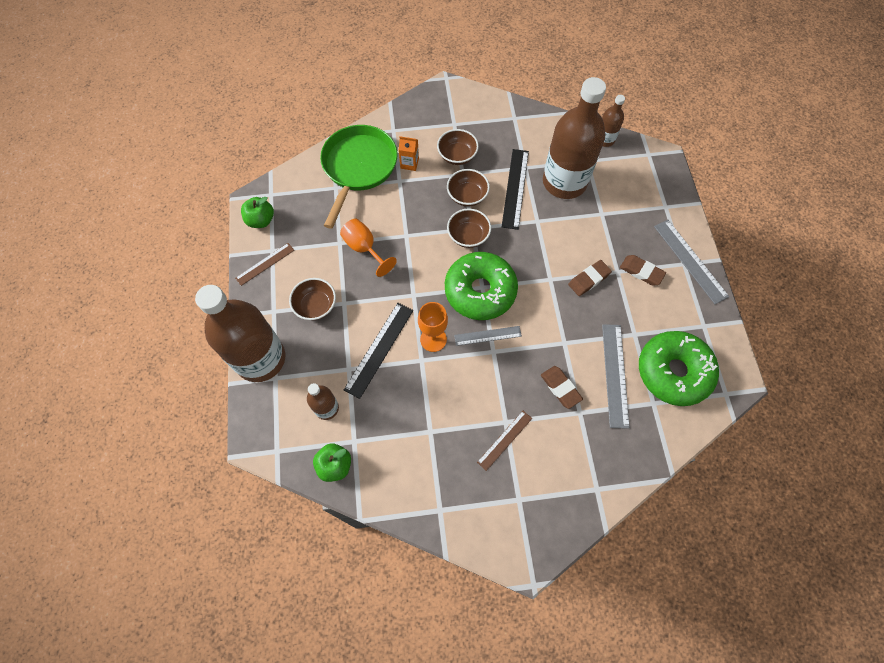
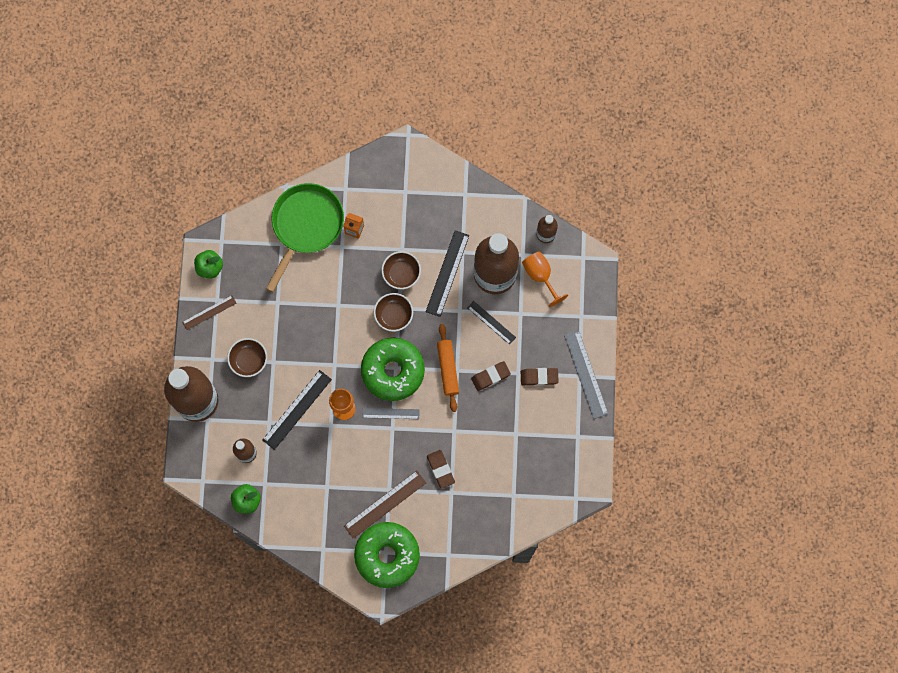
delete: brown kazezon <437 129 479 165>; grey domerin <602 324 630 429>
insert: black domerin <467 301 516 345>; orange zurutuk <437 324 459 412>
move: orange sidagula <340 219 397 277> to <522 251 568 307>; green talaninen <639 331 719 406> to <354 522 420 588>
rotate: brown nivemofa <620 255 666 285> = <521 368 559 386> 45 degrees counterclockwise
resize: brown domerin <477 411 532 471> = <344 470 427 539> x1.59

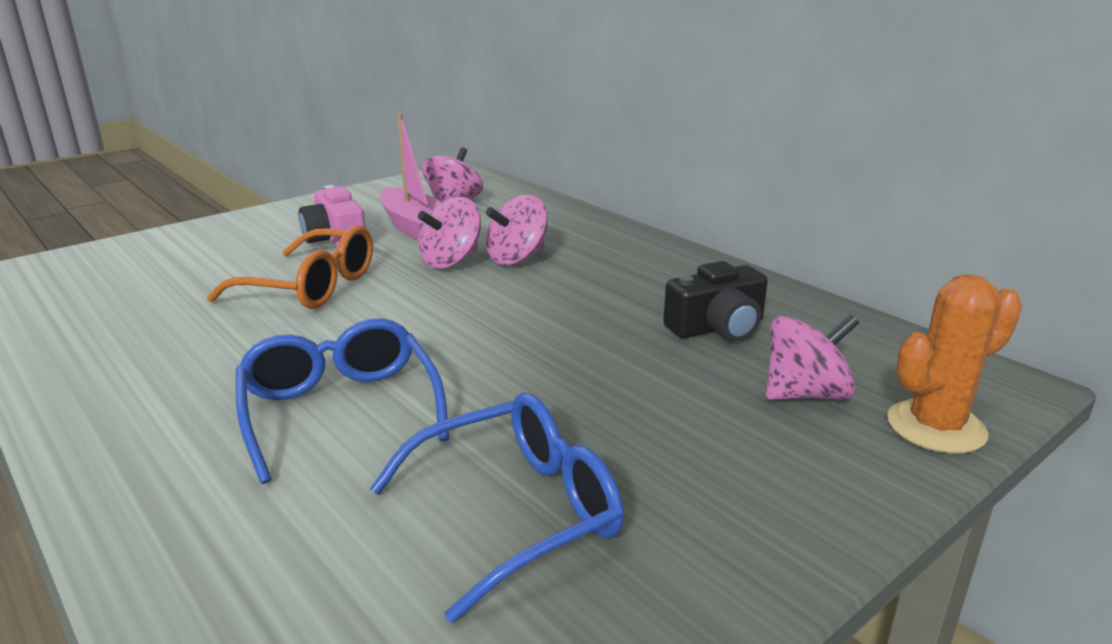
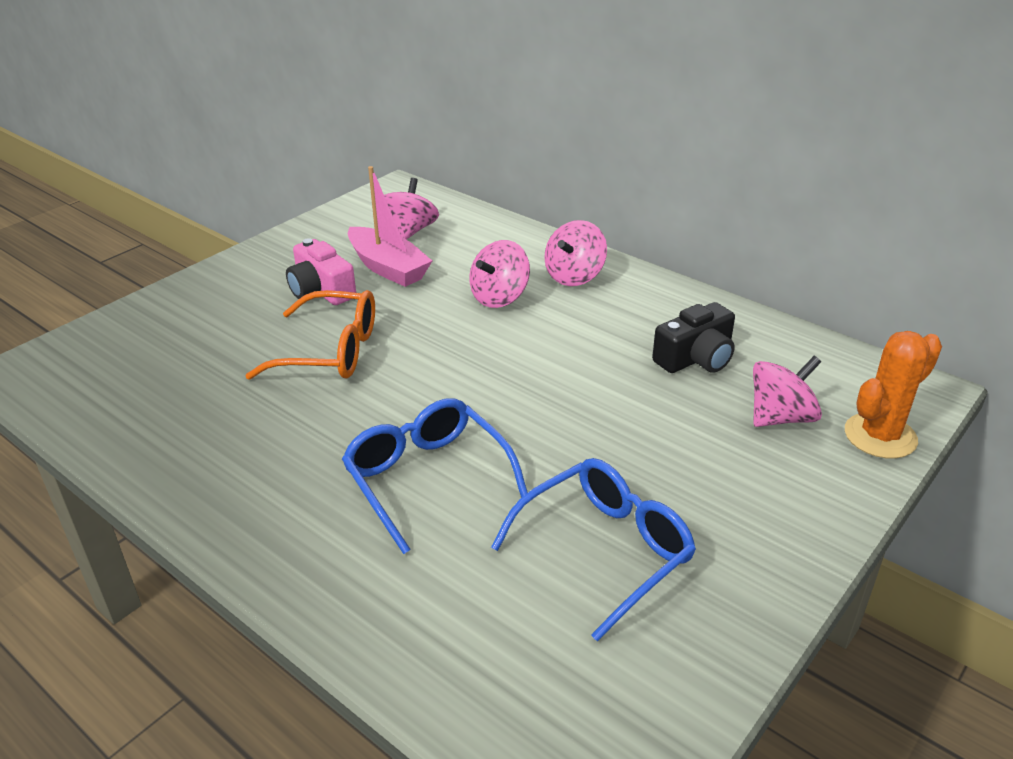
move: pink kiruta <418 197 481 269> to <544 220 607 286>

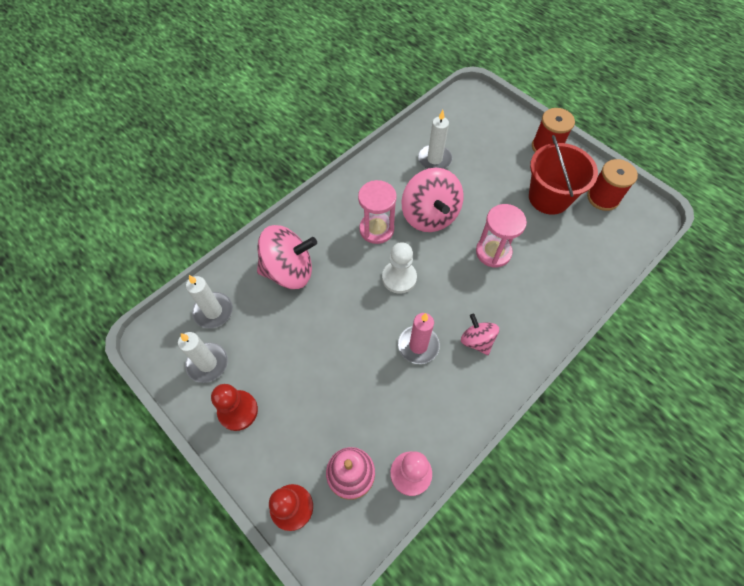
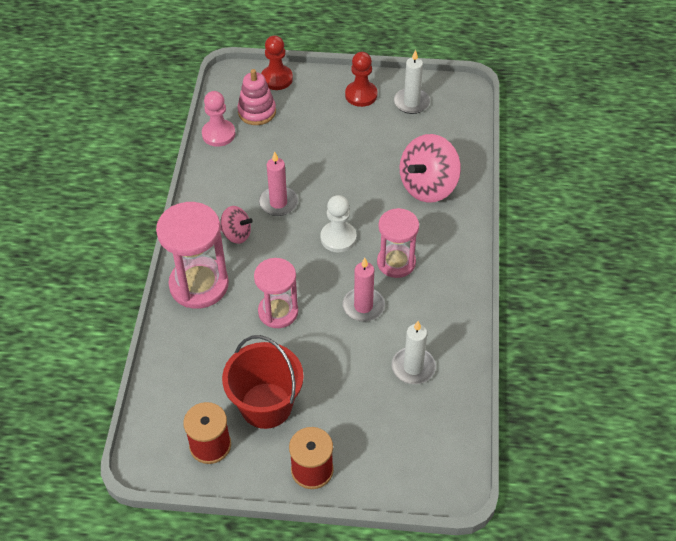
delete: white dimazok <186 275 233 328>
insert: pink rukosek <156 202 229 309>
replace: pink kiruta <401 168 463 232> to pink dimazok <342 258 385 322>

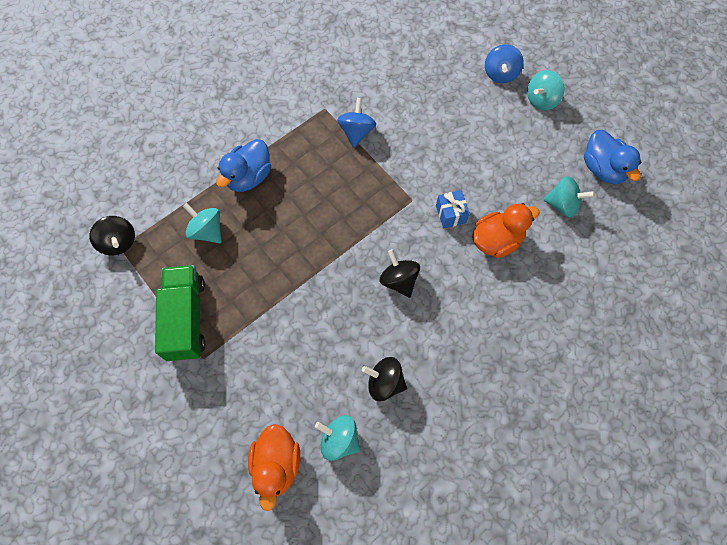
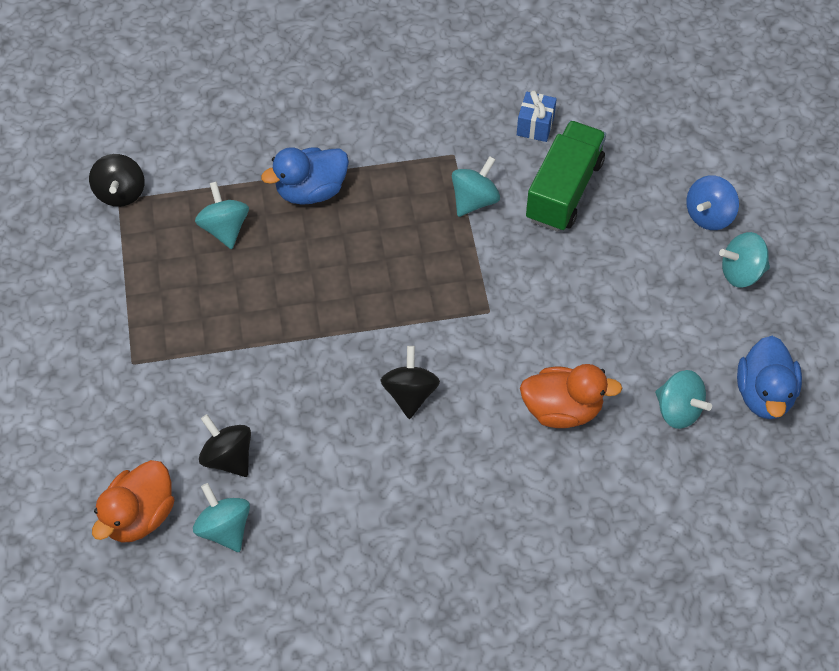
move: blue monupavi <436 190 470 229> to <517 90 557 142>; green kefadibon <155 265 205 361> to <526 121 606 232>; black kiruta <362 357 407 401> to <199 414 251 477>
recolor: blue kiruta <337 98 376 148> to turquoise kiruta <452 156 500 217>

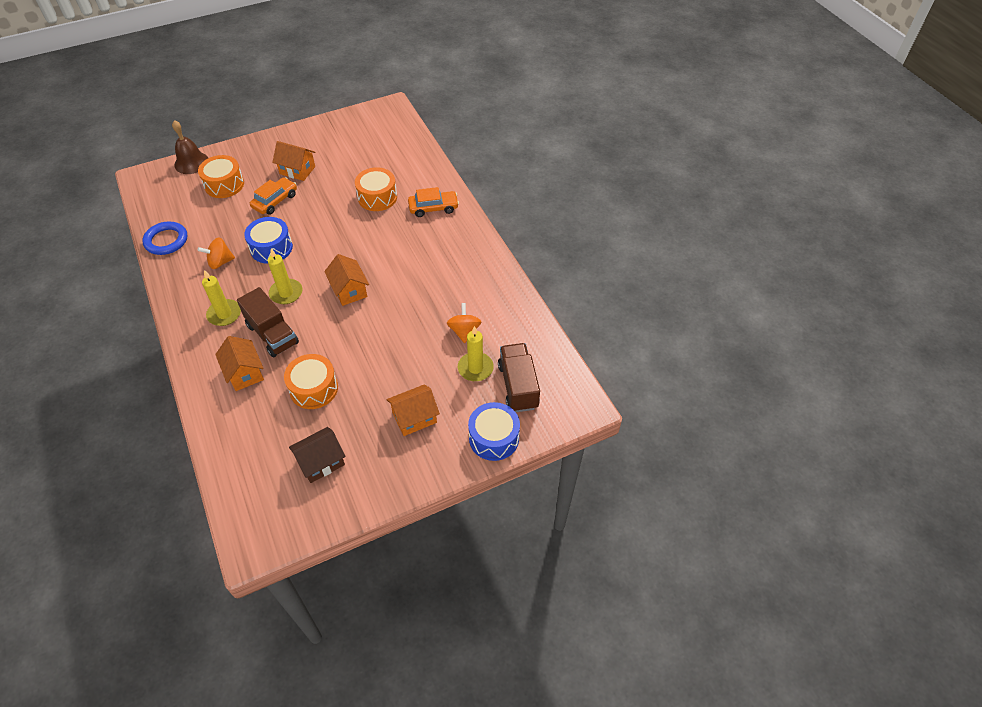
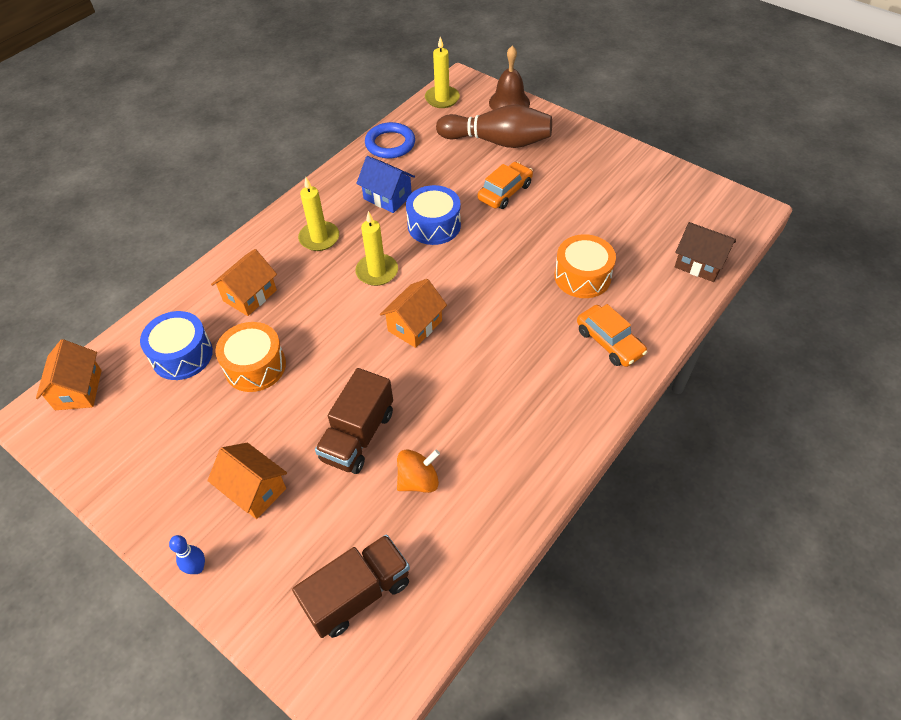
insert: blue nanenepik <169 535 205 574>
move: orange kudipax <272 141 315 181> to <36 339 102 410>; brown kefadibon <237 287 299 357> to <315 368 393 474>; yellow dimazok <458 326 494 381> to <425 37 460 108>; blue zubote <468 402 520 461> to <140 311 213 380>; brown kudipax <289 427 346 483> to <675 222 736 282>
replace: orange zubote <198 155 244 198> to brown nanenepik <436 104 552 148>; orange kiruta <198 237 235 269> to blue kudipax <356 156 415 213>
rotate: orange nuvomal <250 177 297 215> = <478 162 533 209> 60 degrees counterclockwise

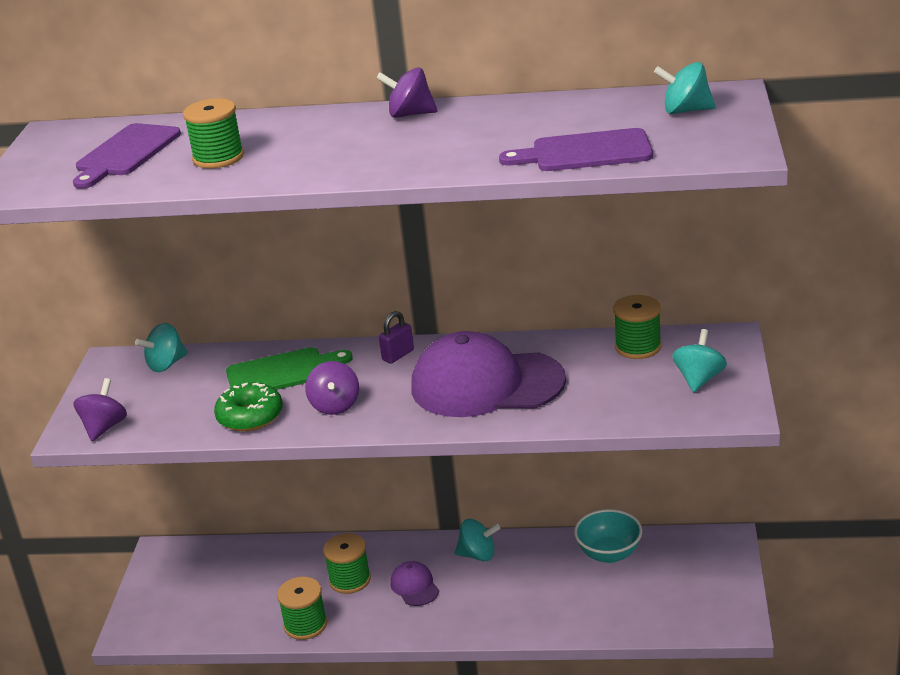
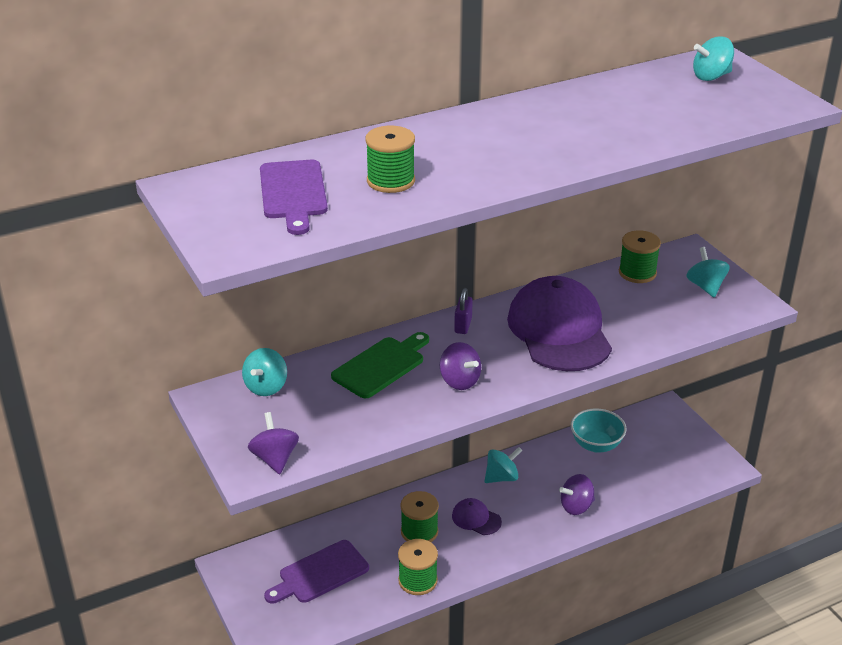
delete: green talaninen <214 383 283 431>
move: purple kiruta <376 67 437 118> to <559 474 595 515>; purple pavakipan <499 128 653 171> to <264 540 369 604>
rotate: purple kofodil <411 331 566 417> = <507 276 612 371> 105 degrees clockwise

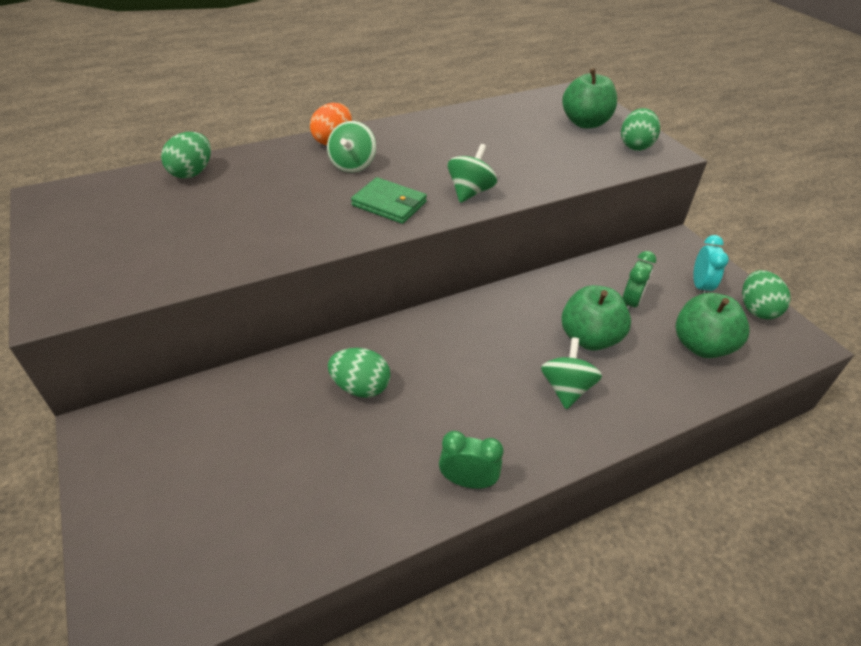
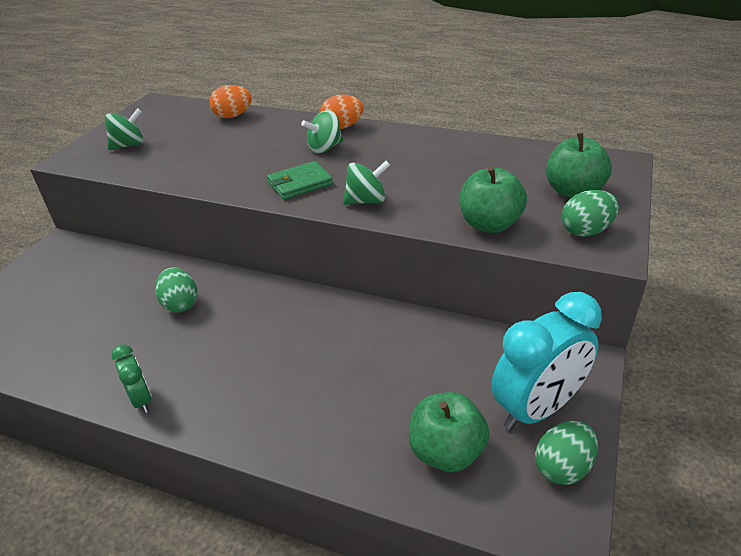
delete: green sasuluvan <622 251 656 310>
move: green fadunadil <561 285 631 351> to <460 166 527 233>; green kiruta <541 337 602 409> to <105 108 144 150>
recolor: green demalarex <161 132 211 179> to orange demalarex <209 85 252 118>
rotate: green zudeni <351 177 427 224> = <267 161 333 200> 75 degrees clockwise
resize: turquoise sasuluvan <693 235 729 294> = <491 292 602 430> x2.01

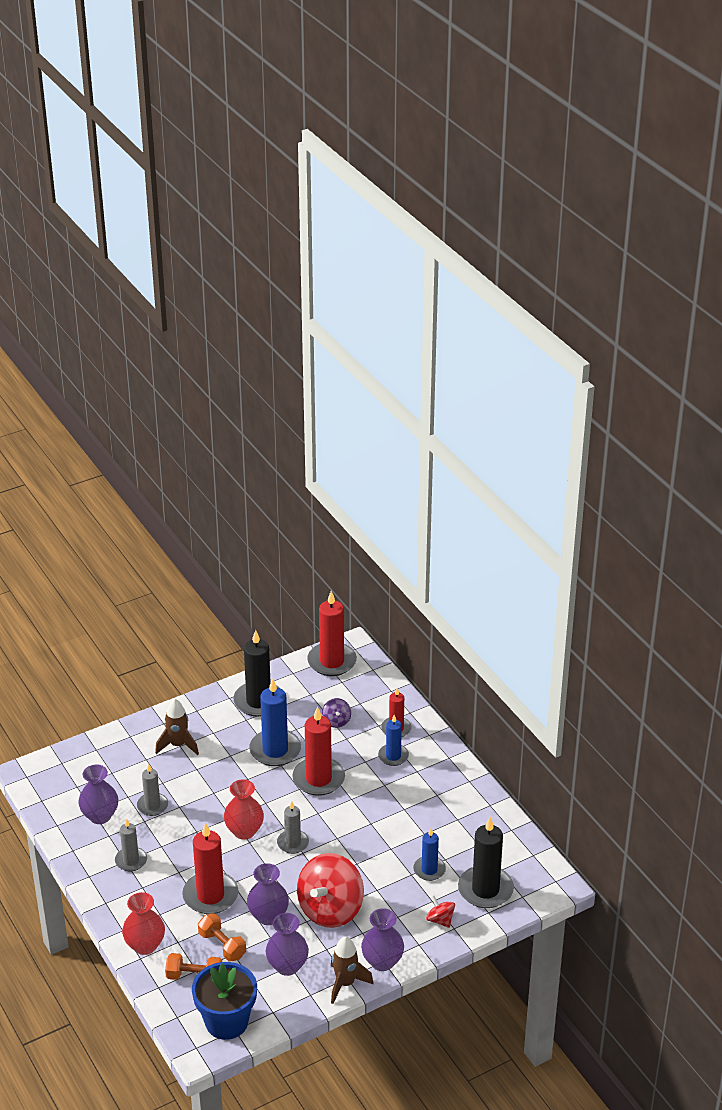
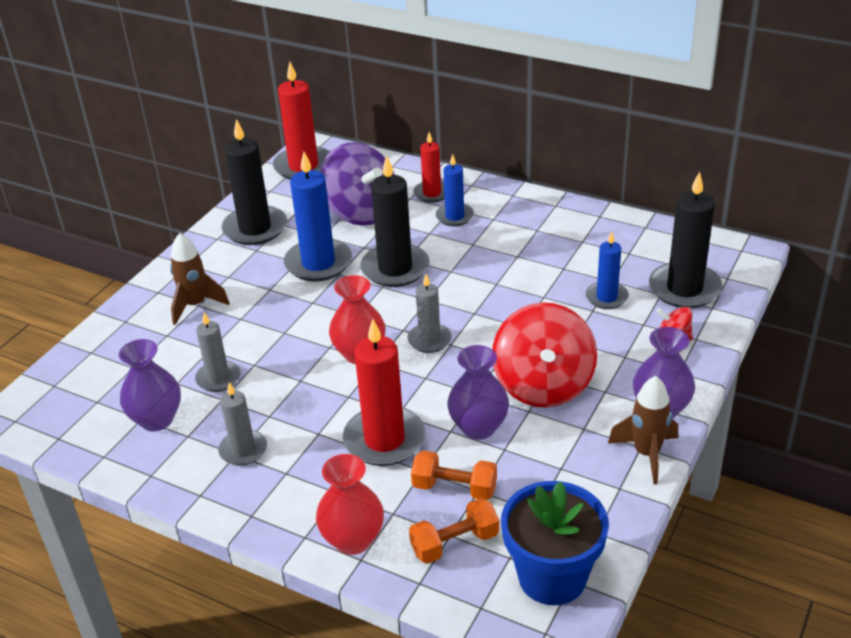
delete: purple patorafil <266 913 309 976>
recolor: red dimazok <292 707 345 796> to black dimazok <360 155 429 287>
resize: purple kiruta <322 698 351 728> = <320 142 395 226> x2.24

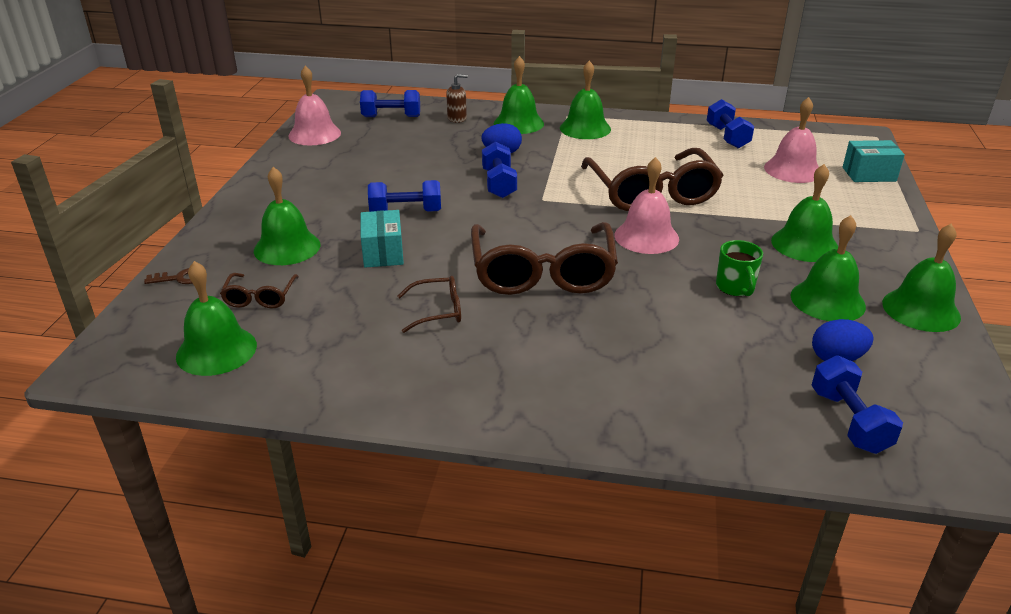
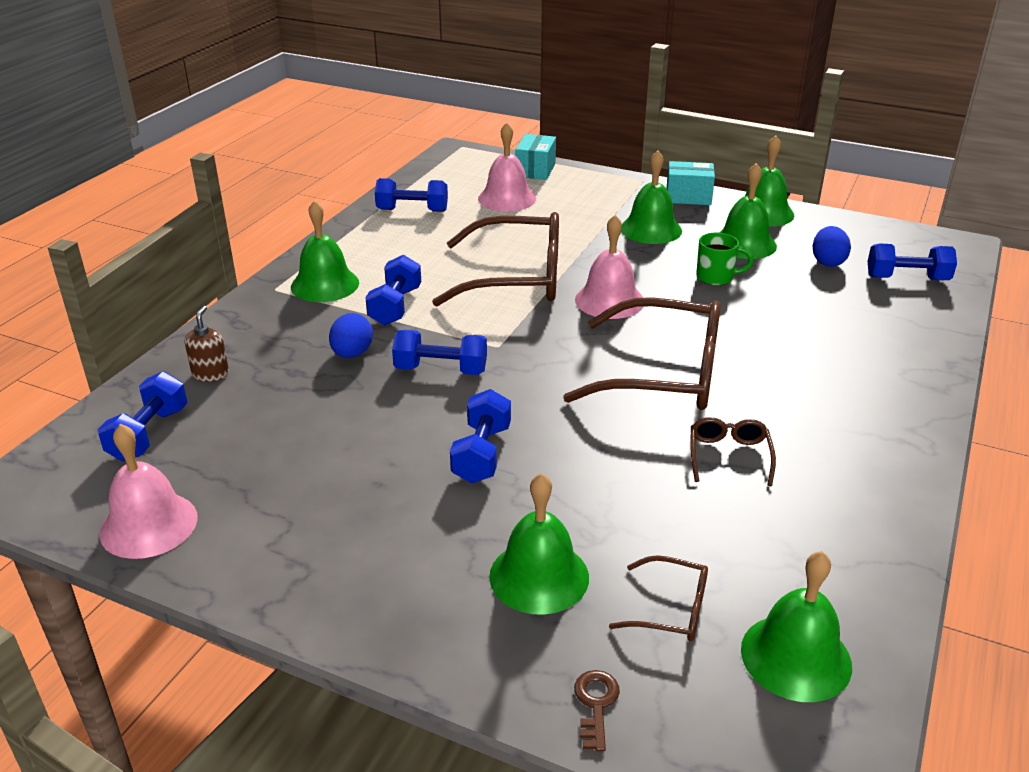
delete: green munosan <494 56 544 134>
insert: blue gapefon <365 255 421 325>
move: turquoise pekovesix <361 210 404 268> to <666 161 715 205>

